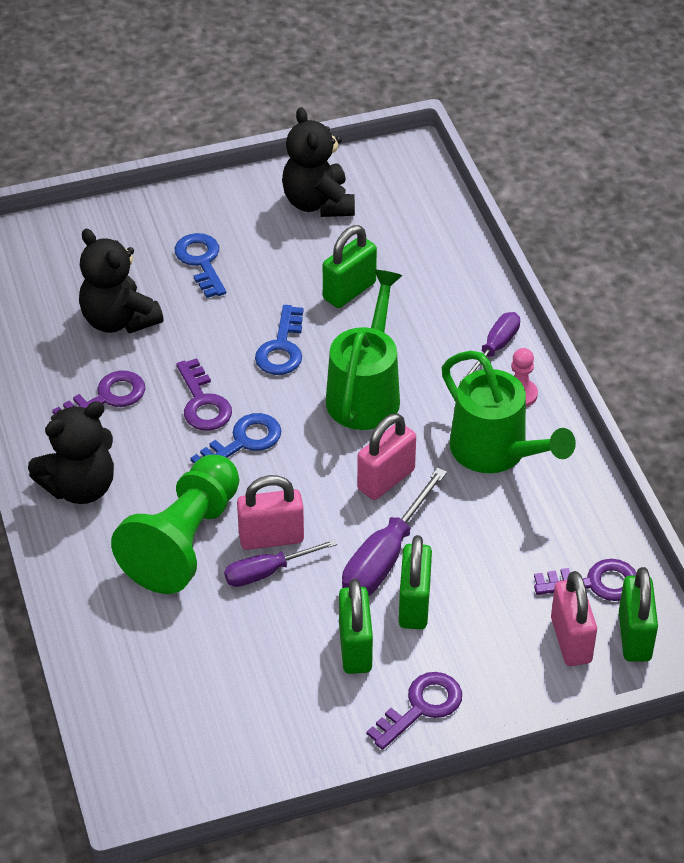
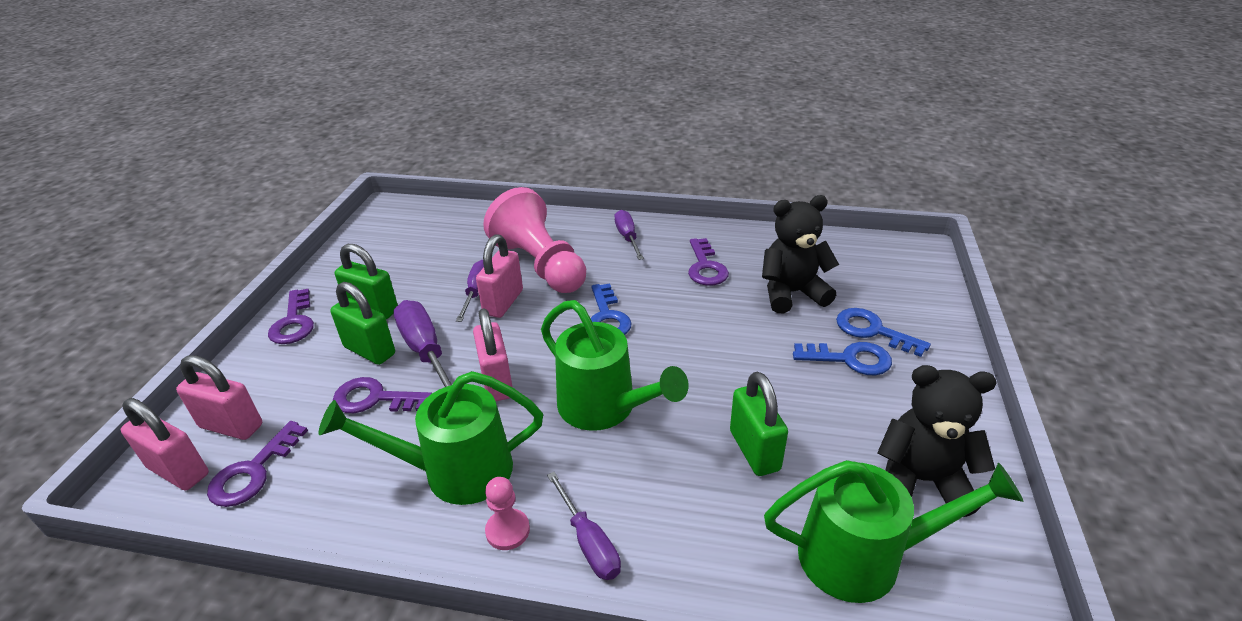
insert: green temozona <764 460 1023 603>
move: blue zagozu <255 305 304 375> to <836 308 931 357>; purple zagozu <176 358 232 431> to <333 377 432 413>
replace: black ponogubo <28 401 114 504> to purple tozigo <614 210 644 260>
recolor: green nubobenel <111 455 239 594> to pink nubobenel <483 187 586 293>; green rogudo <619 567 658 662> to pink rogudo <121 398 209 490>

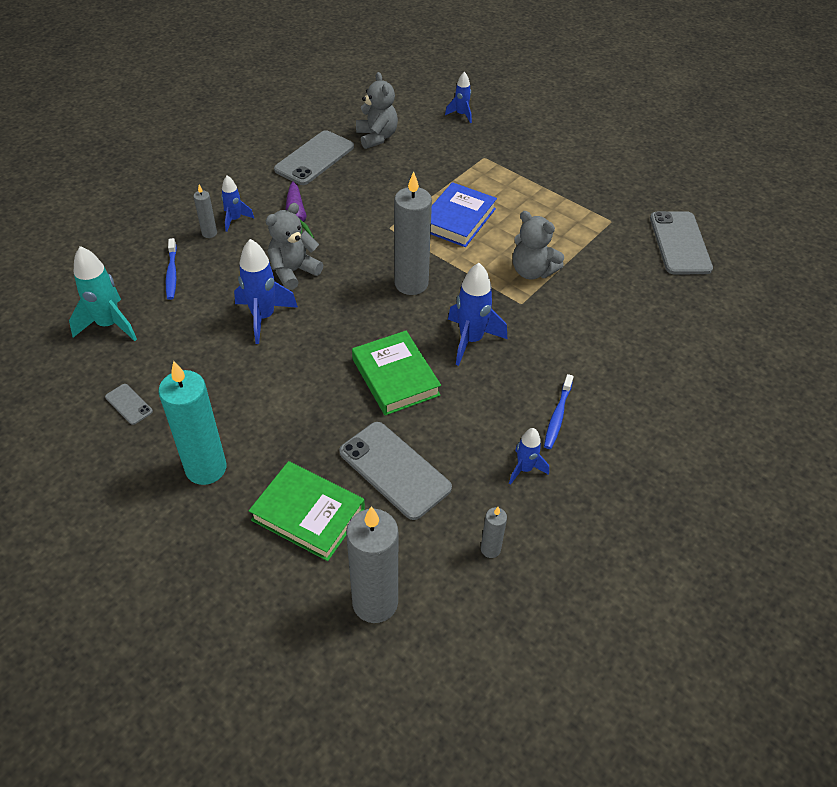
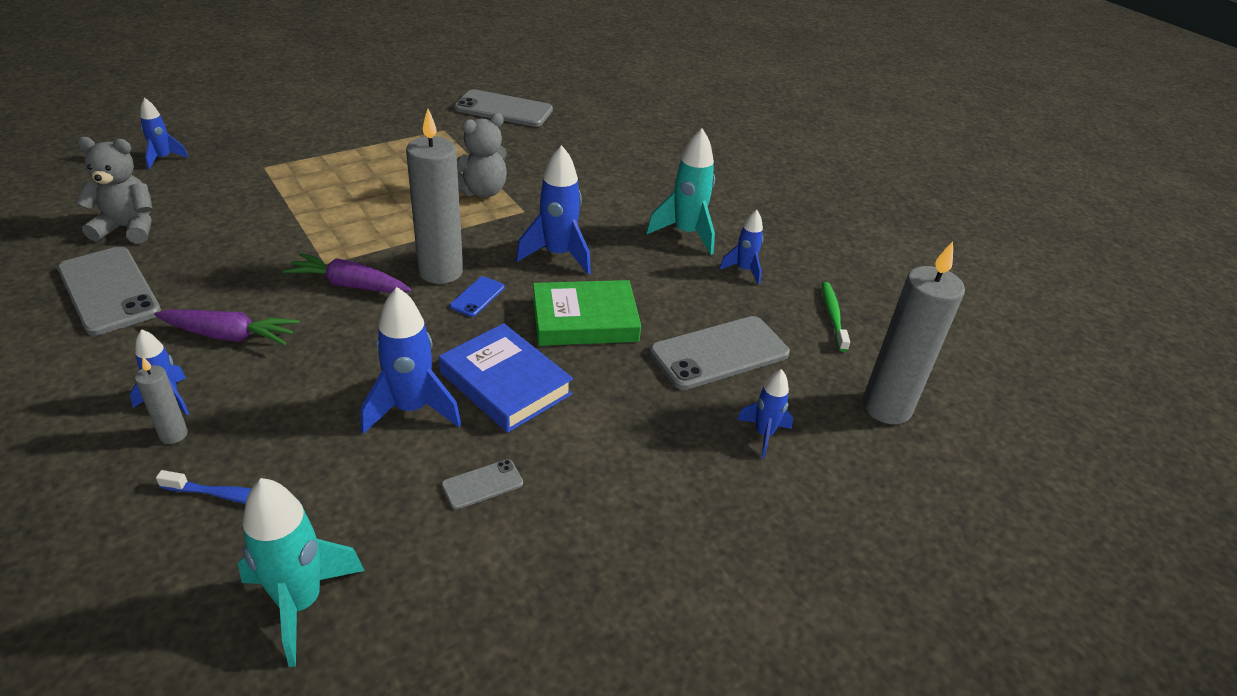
delete: grey ponogubo <266 203 323 290>; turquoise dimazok <158 361 226 485>
insert: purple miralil <283 253 411 293>; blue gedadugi <450 276 504 317>
move: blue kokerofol <431 182 497 247> to <439 323 573 433>; grey gedadugi <105 384 153 425> to <441 459 523 510>
replace: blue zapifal <544 374 574 449> to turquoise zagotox <646 129 715 255>; green kokerofol <249 461 365 561> to blue zagotox <737 369 793 458>; grey dimazok <481 507 507 558> to green zapifal <822 282 850 352>

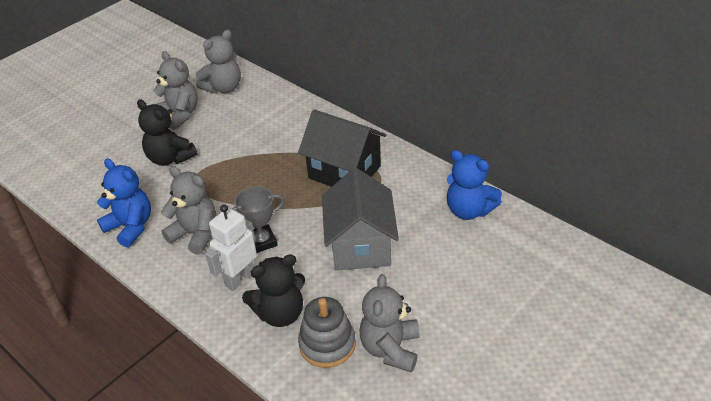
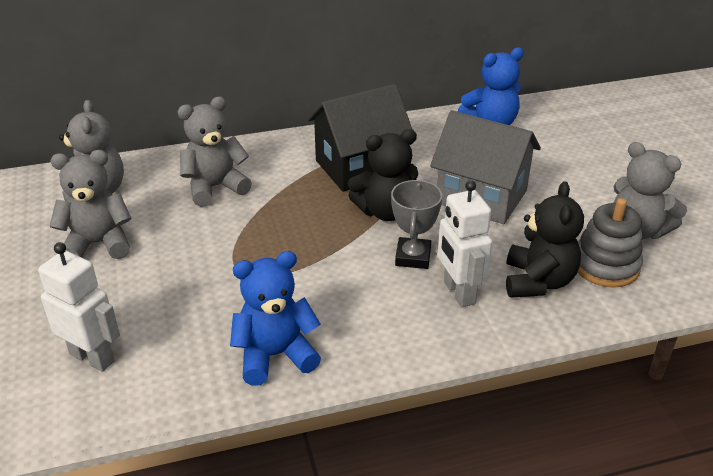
insert: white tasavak <38 242 120 372>
move: black ponogubo <137 100 198 166> to <348 129 418 221>; grey ponogubo <161 166 216 255> to <177 96 252 207>

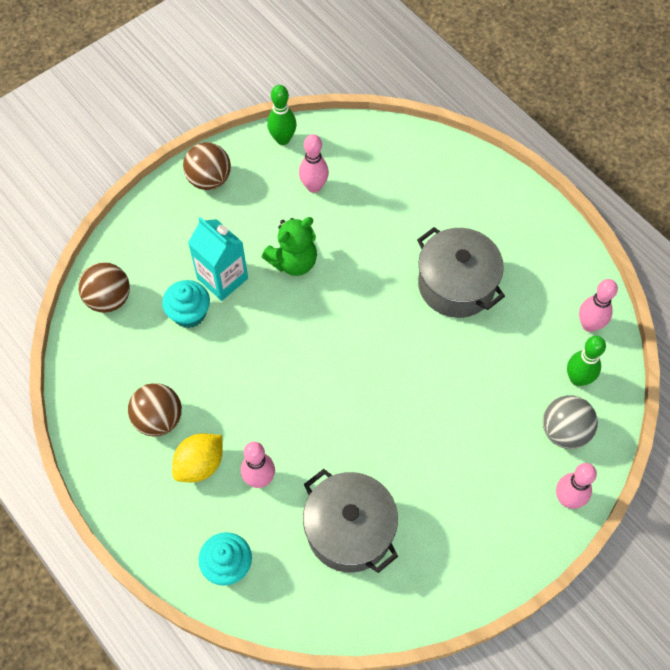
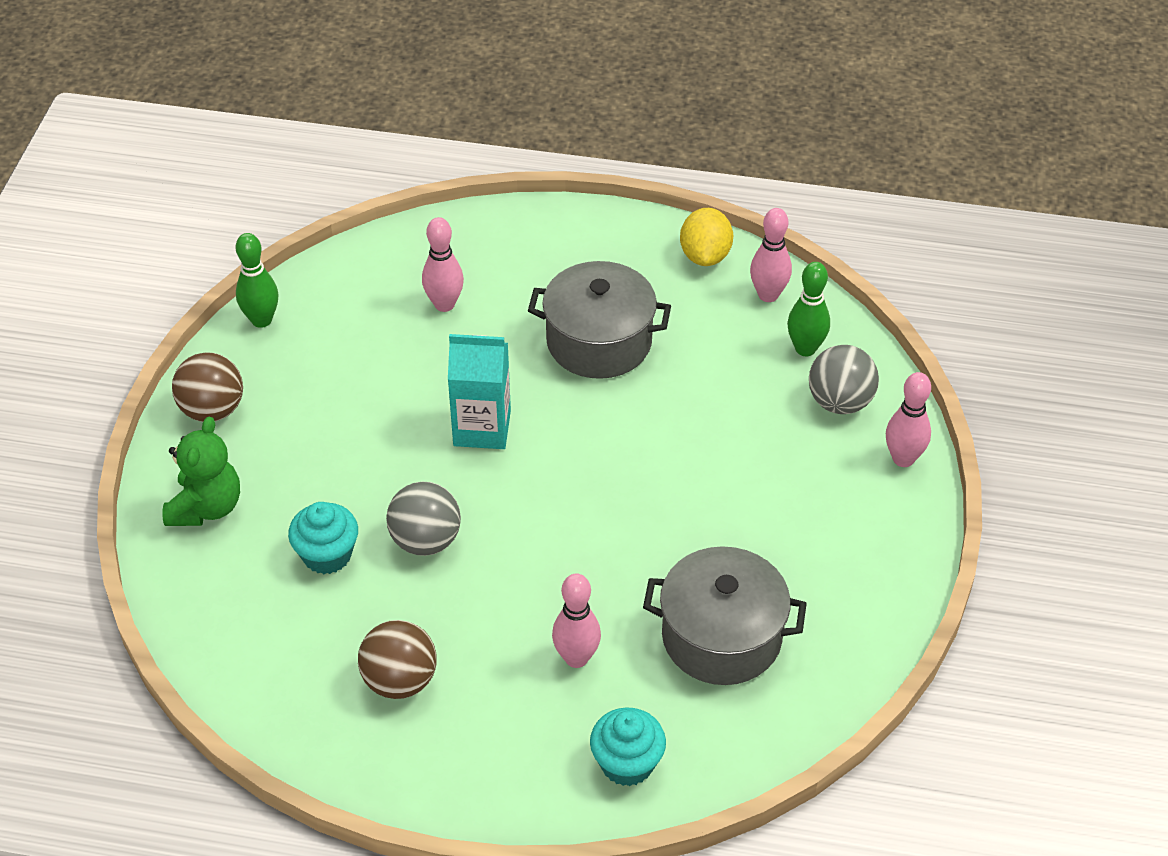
delete: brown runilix <78 262 130 313>
insert: grey runilix <386 482 461 556>
move: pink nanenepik <299 134 329 193> to <422 217 464 312>; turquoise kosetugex <188 217 248 301> to <448 334 511 449>; green ponogubo <262 217 317 276> to <163 416 240 526>; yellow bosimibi <172 433 222 482> to <680 208 733 266>

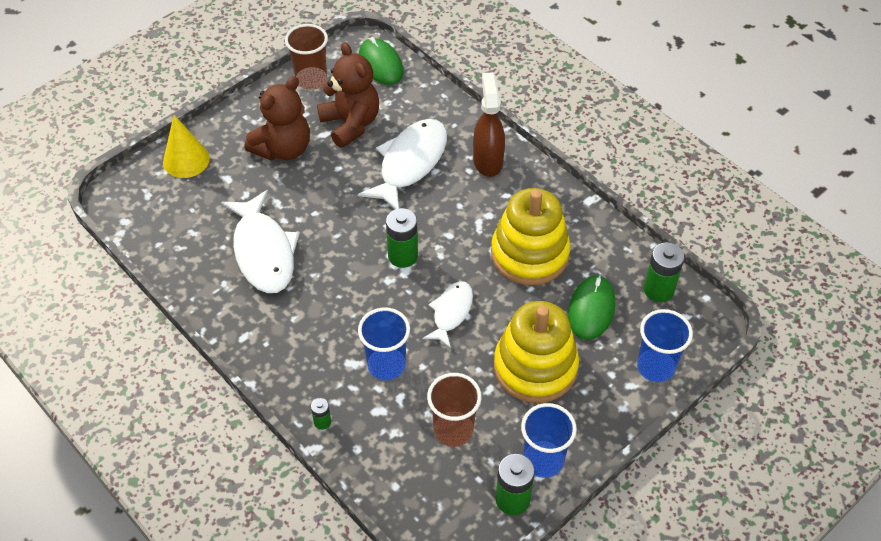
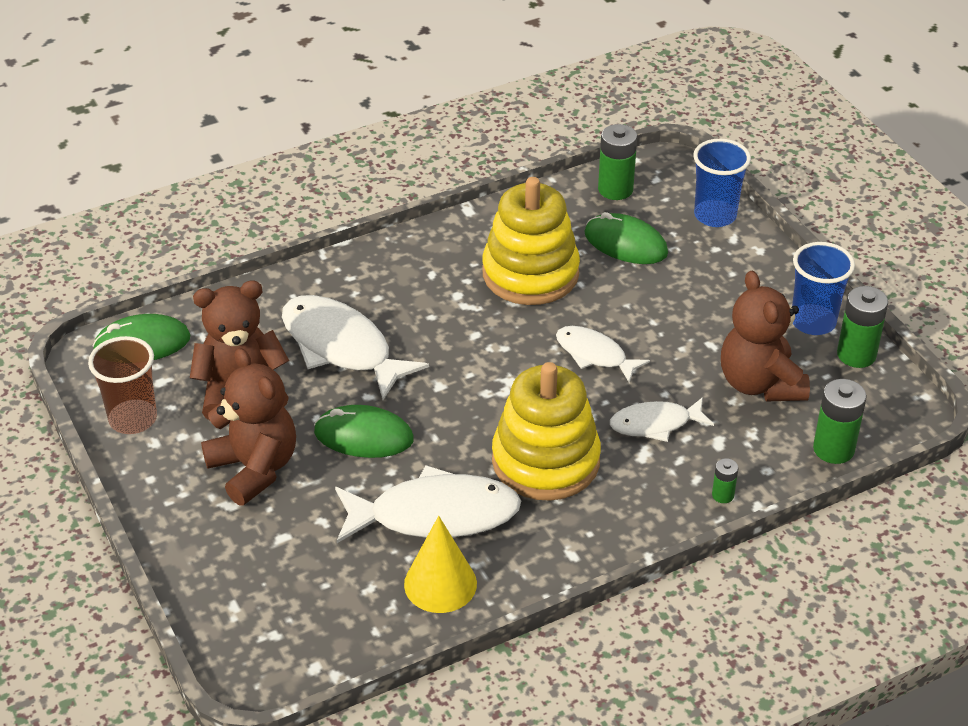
delete: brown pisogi <473 72 505 177>
insert: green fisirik <314 405 414 458>
move: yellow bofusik <163 115 210 178> to <404 516 477 613>; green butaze <386 208 418 268> to <813 379 867 464>; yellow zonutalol <494 301 579 403> to <492 362 601 501>
replace: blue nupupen <358 307 410 380> to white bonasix <610 397 714 442>; brown nupupen <427 373 482 447> to brown ponogubo <721 271 810 402>

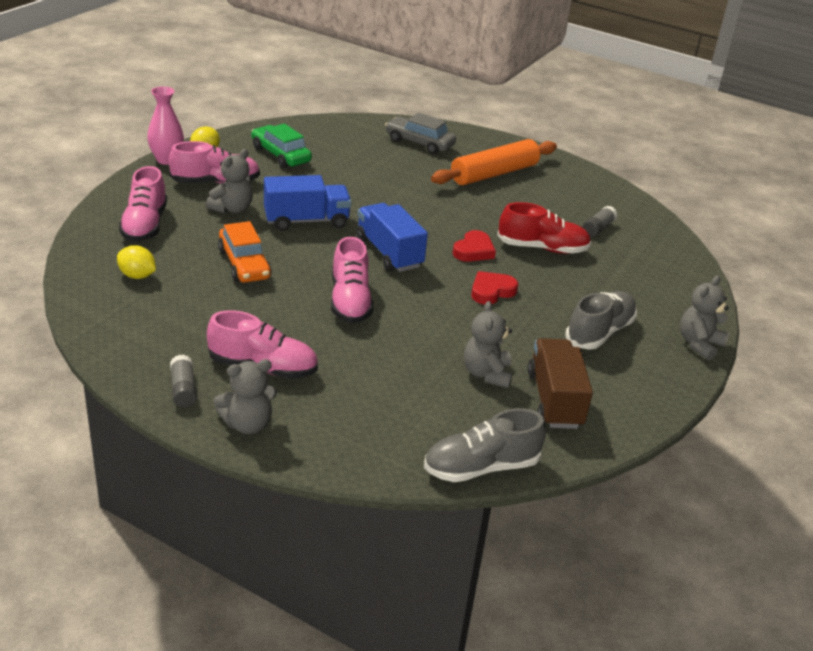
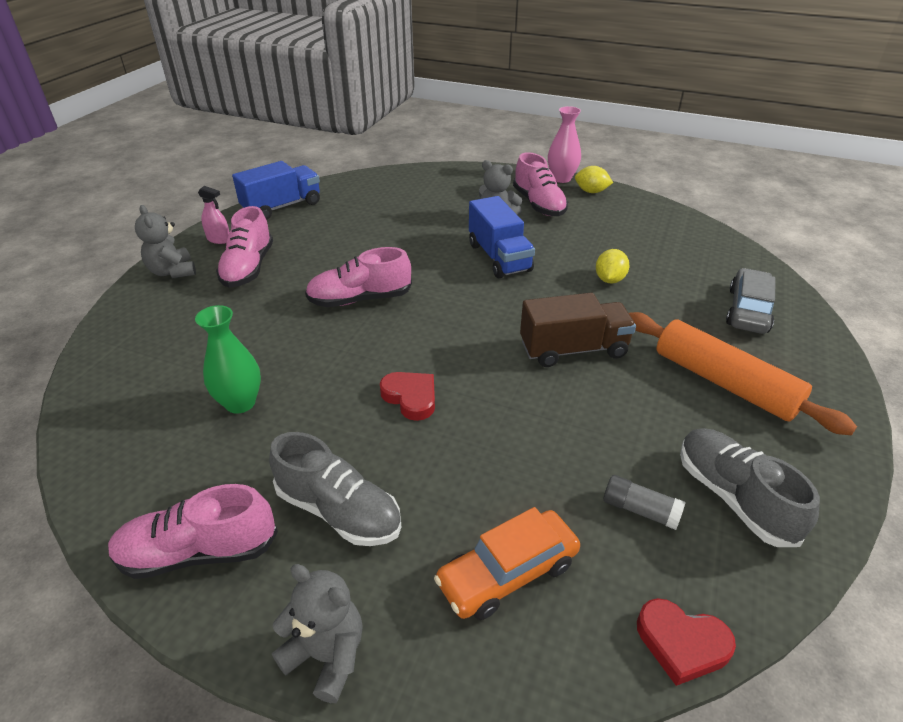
delete: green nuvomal <251 124 312 168>; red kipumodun <497 202 591 254>
move: pink kipumodun <119 166 167 242> to <108 484 278 579>; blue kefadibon <356 203 428 272> to <232 161 320 220>; orange nuvomal <218 221 272 283> to <434 507 580 620>; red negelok <453 230 496 262> to <637 598 736 686>; yellow bosimibi <117 245 156 279> to <596 249 630 283>; brown kefadibon <528 338 593 429> to <520 293 636 367>; grey kipumodun <424 408 546 482> to <680 428 820 547>
replace: grey ponogubo <464 301 512 388> to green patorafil <195 305 261 414>; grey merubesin <170 355 197 408> to pink pisogi <198 186 229 244>

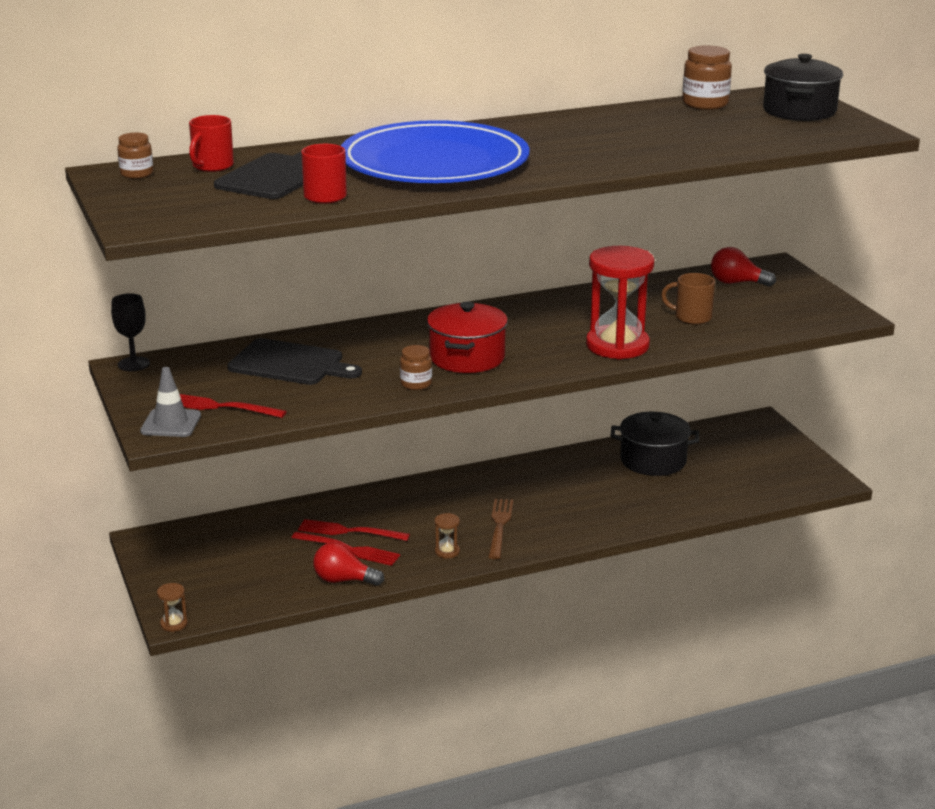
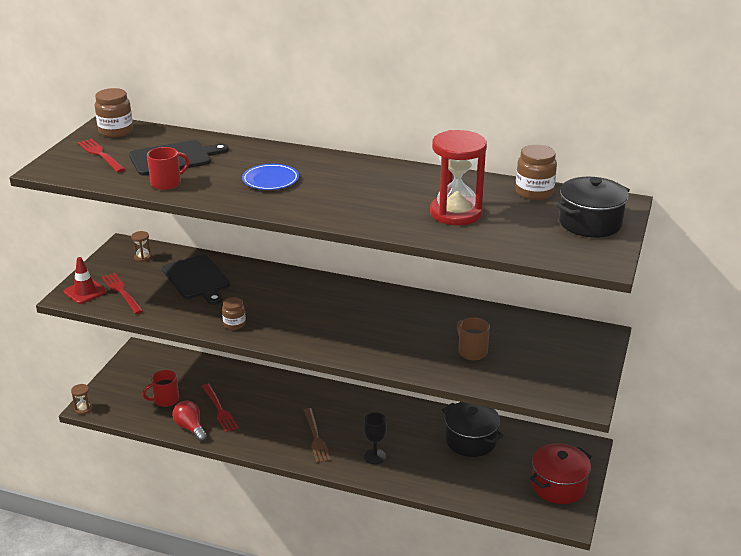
delete: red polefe <711 247 776 287>
move: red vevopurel <189 115 234 172> to <142 370 179 407>; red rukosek <586 246 654 359> to <430 130 487 225>; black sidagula <111 293 150 371> to <364 412 387 464>; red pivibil <427 302 508 373> to <530 444 592 504>; brown rukosek <434 513 460 559> to <131 231 152 262>; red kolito <298 519 410 541> to <77 139 125 172>
recolor: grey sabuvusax <140 367 201 437> to red sabuvusax <63 257 107 304>
rotate: brown kolito <488 499 513 559> = <304 408 331 463> 120 degrees clockwise
resize: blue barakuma <341 120 529 183> = <242 164 299 190> x0.41; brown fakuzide <117 133 153 179> = <95 88 133 137> x1.59

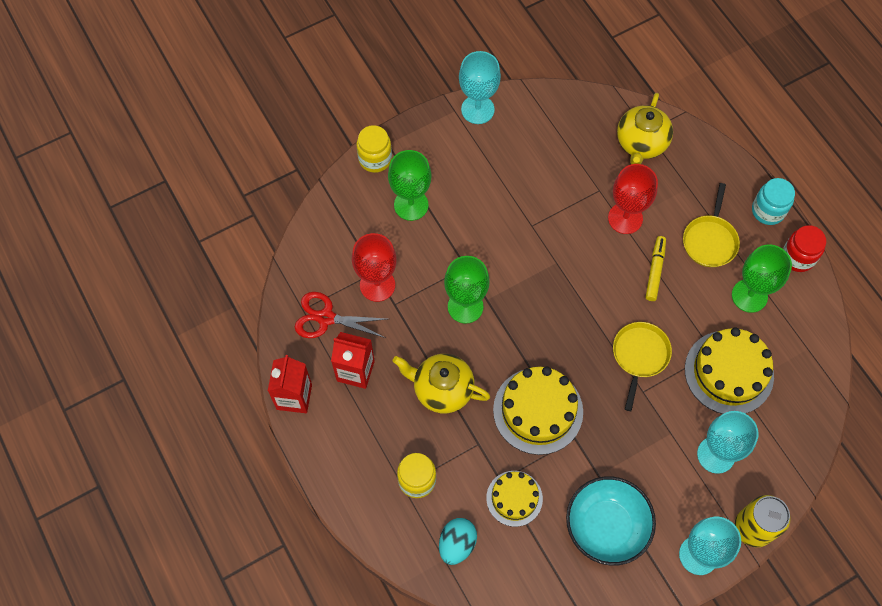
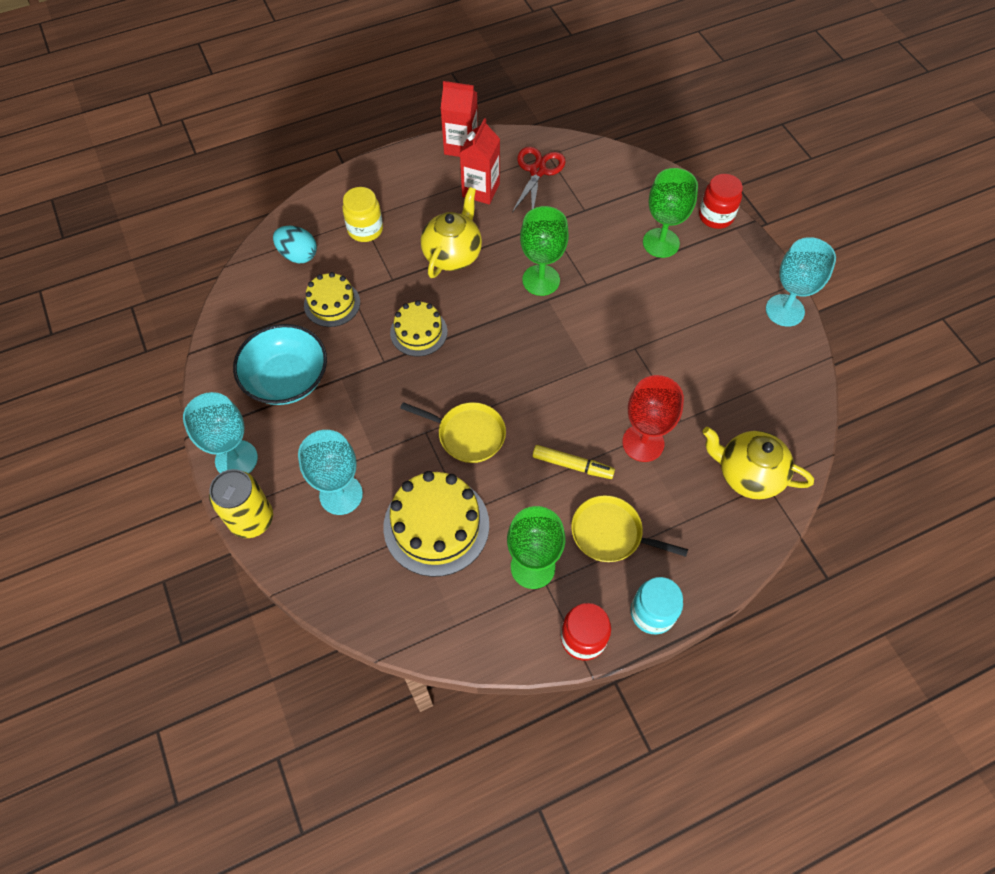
delete: red sidagula <352 233 397 302>
recolor: yellow fakuzide <356 125 392 173> to red fakuzide <699 174 743 229>
resize: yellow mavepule <493 366 583 455> = <390 300 448 356> x0.61

